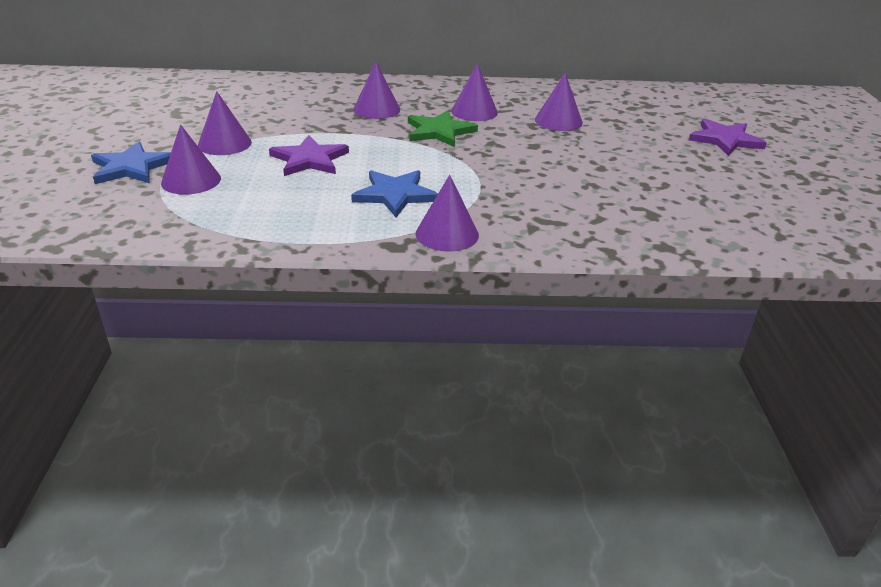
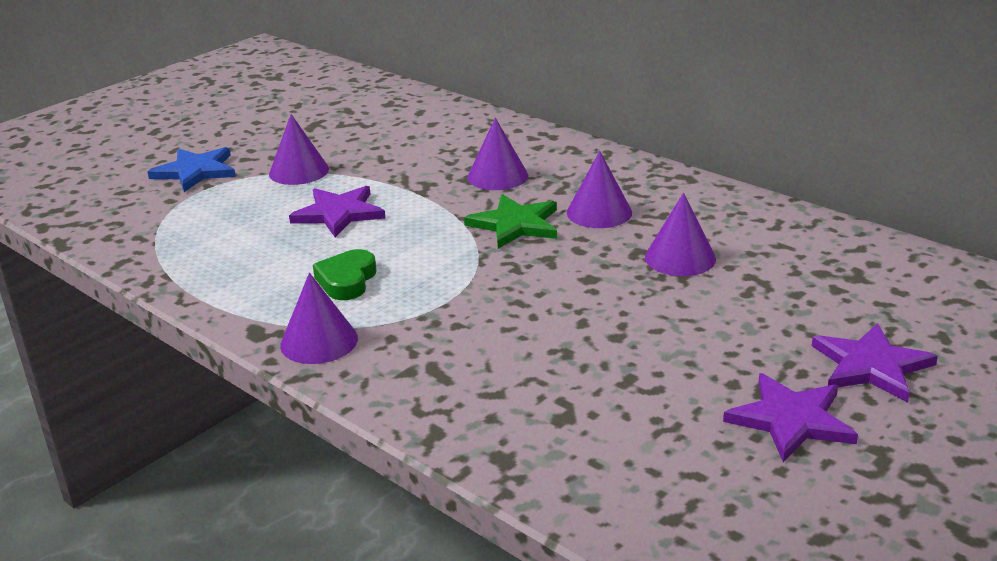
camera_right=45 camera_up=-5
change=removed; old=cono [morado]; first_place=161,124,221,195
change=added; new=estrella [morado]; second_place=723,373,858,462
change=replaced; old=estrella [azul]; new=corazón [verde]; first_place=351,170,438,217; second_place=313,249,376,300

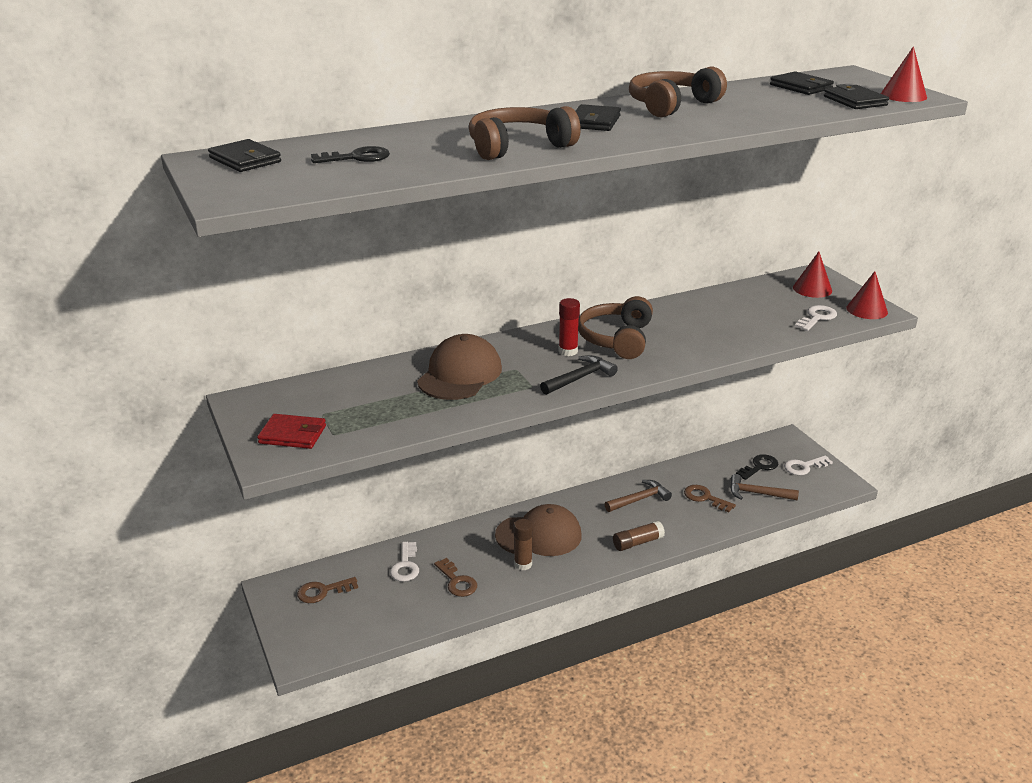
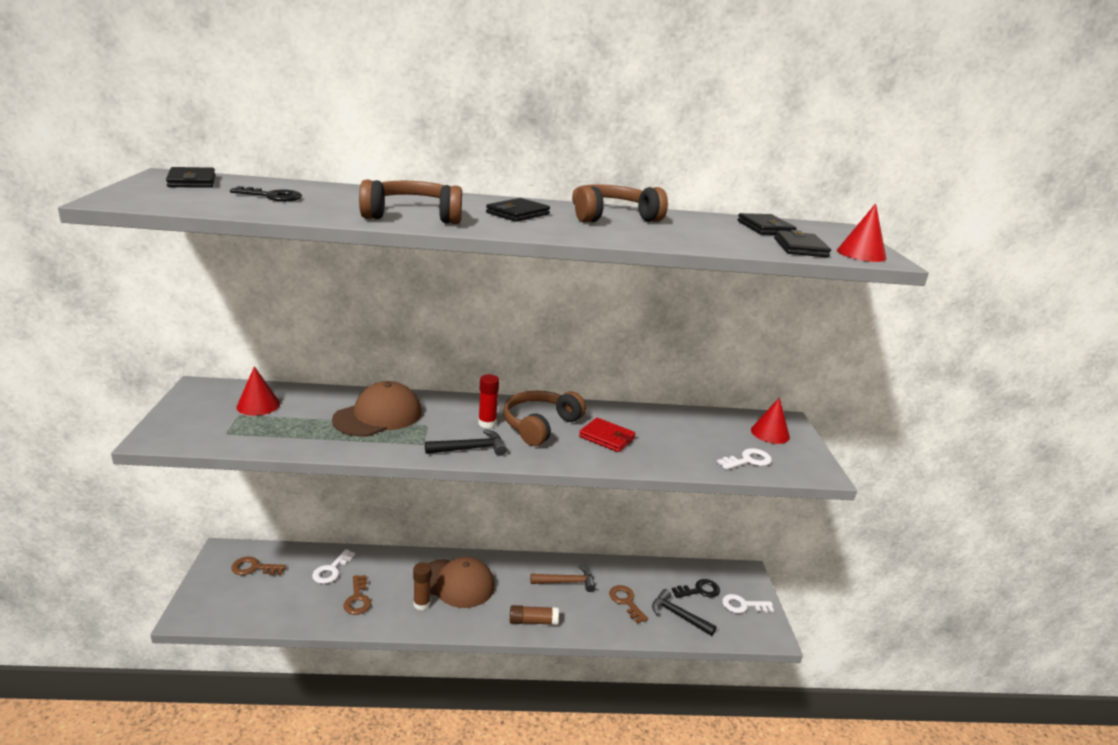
camera_right=20 camera_up=-5
change=moved; old=cartera [rojo]; first_place=257,414,326,449; second_place=579,418,636,452
change=moved; old=cono [rojo]; first_place=847,271,888,319; second_place=236,366,280,416
change=recoloured; old=martillo [marrón]; new=martillo [negro]; first_place=730,474,799,501; second_place=652,589,716,636

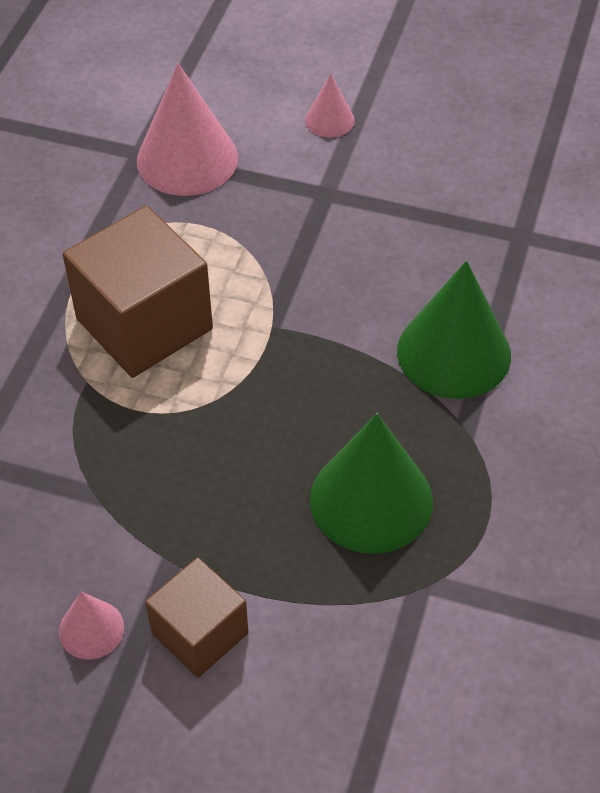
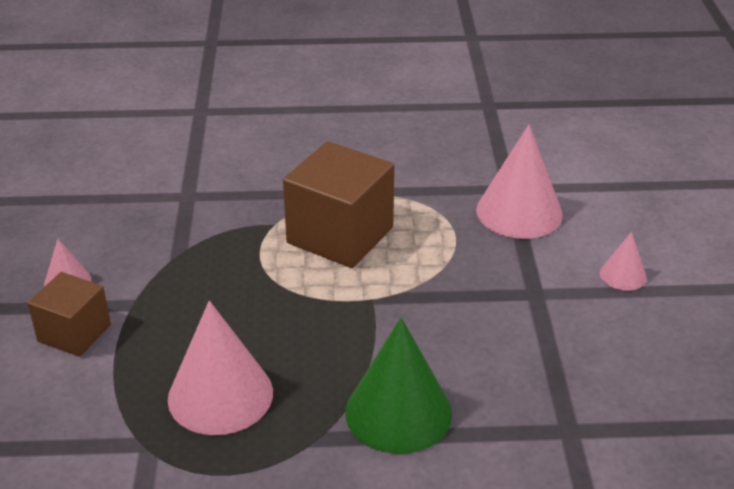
camera_right=70 camera_up=-15
change=recoloured; old=cono [verde]; new=cono [rosa]; first_place=310,413,433,554; second_place=168,301,273,435

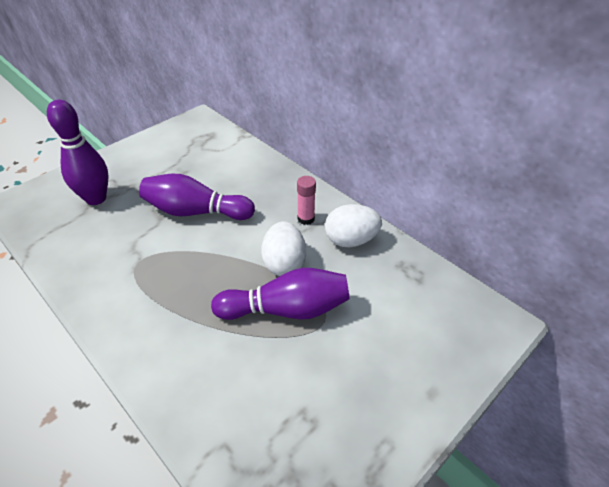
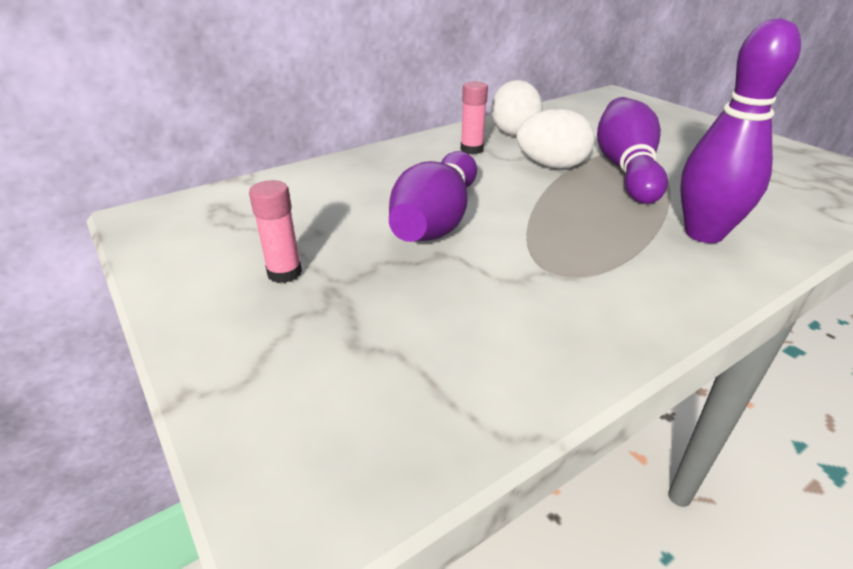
camera_right=-80 camera_up=-10
change=added; new=barra de pegamento [rosa]; second_place=249,180,302,283
change=moved; old=bolo [morado]; first_place=47,100,109,205; second_place=680,18,801,243

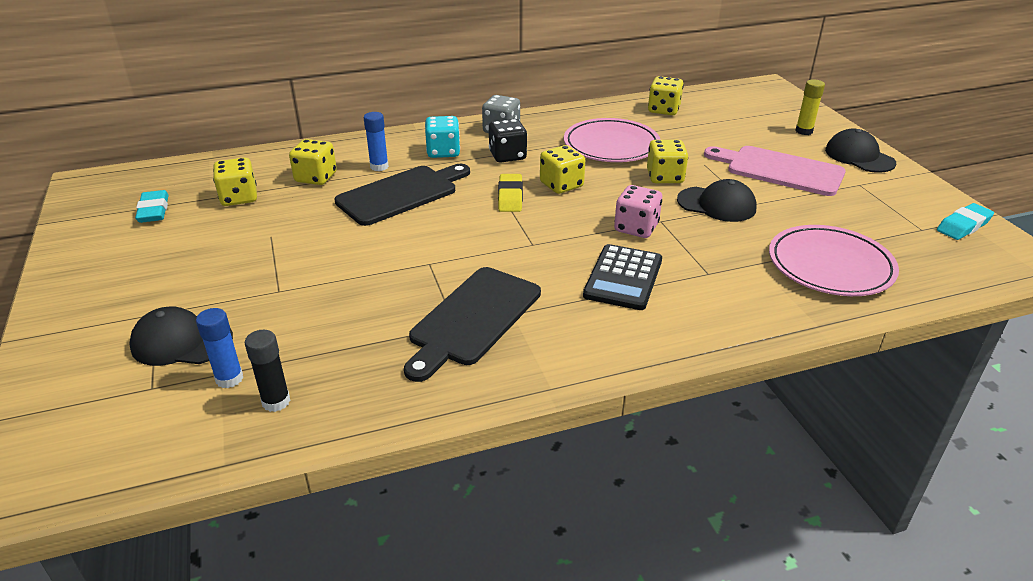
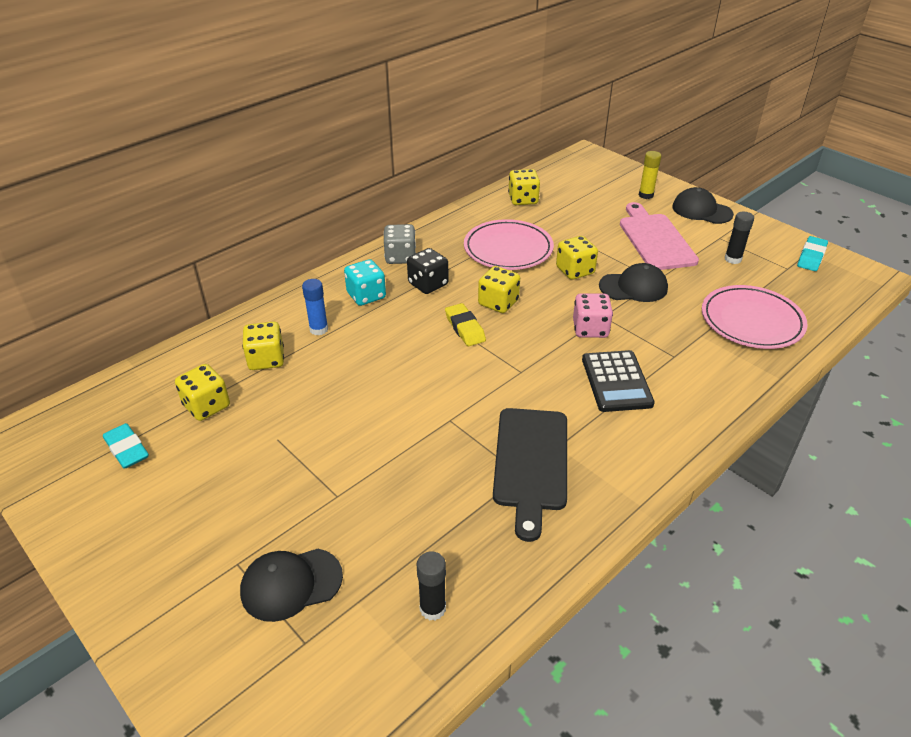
camera_right=-25 camera_up=5
change=removed; old=barra de pegamento [azul]; first_place=196,308,243,388
change=removed; old=tabla de cortar [negro]; first_place=334,164,470,226
change=added; new=barra de pegamento [negro]; second_place=725,212,754,264
change=turned; old=tabla de cortar [rosa]; first_place=704,146,846,196; second_place=620,202,699,270; degrees=75

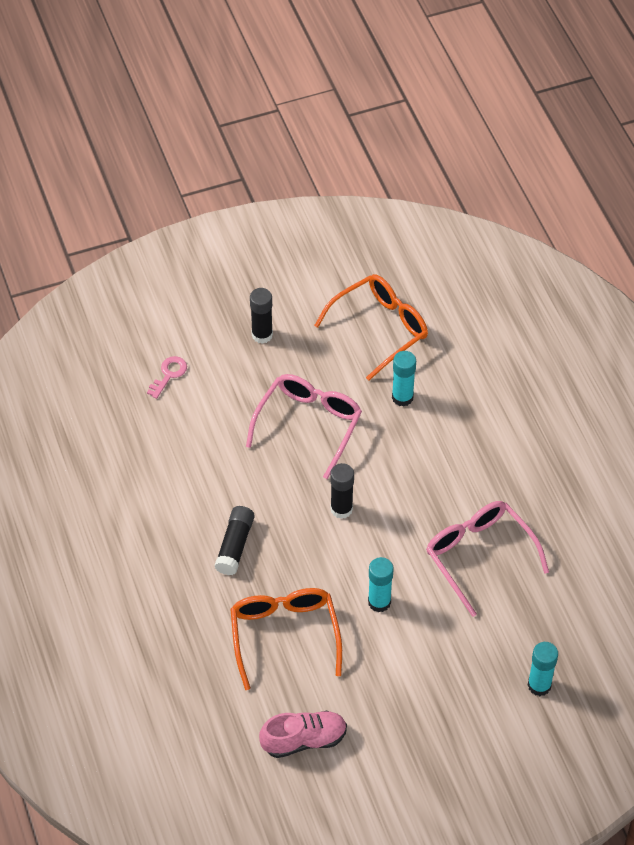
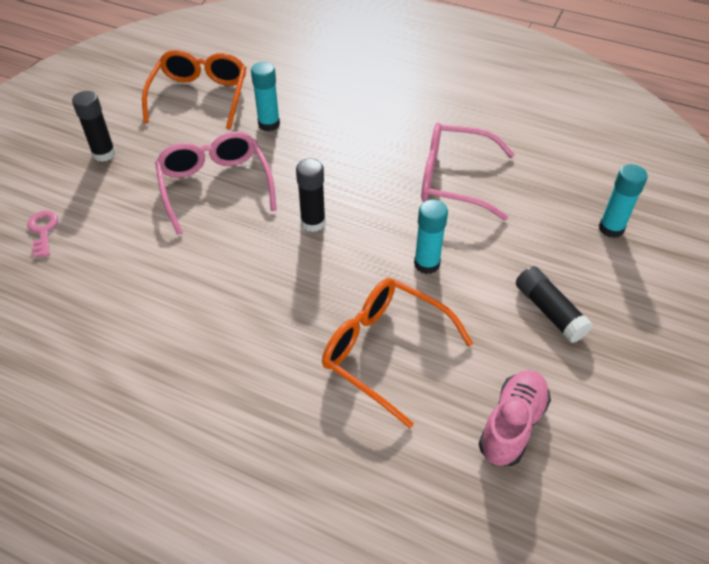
camera_right=-45 camera_up=-5
change=moved; old=barra de pegamento [negro]; first_place=214,506,255,575; second_place=516,266,593,343

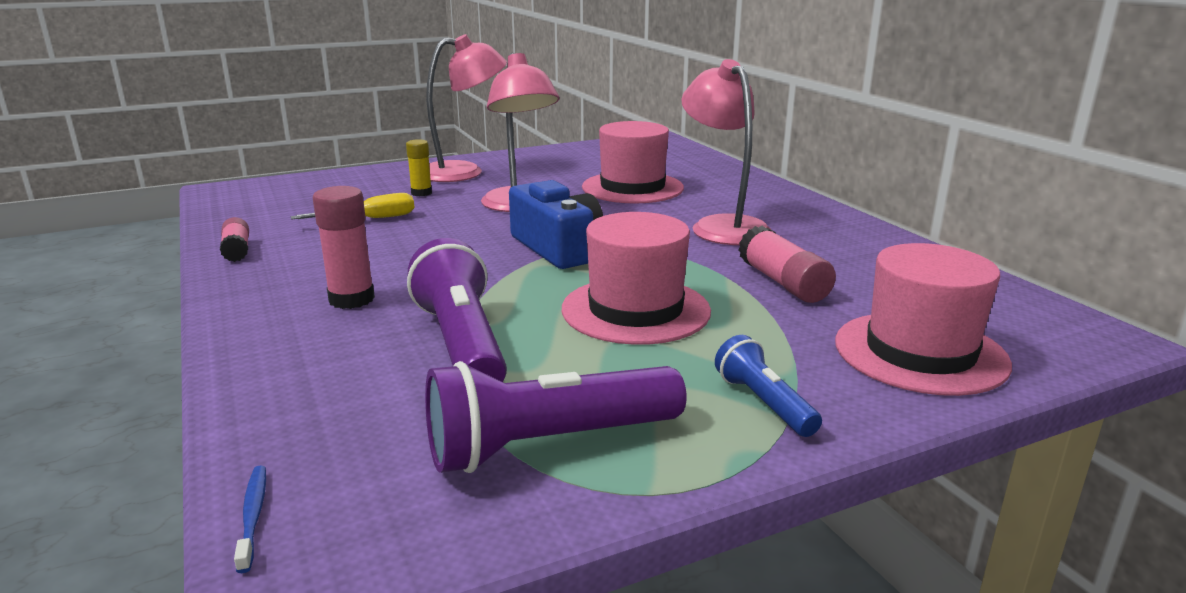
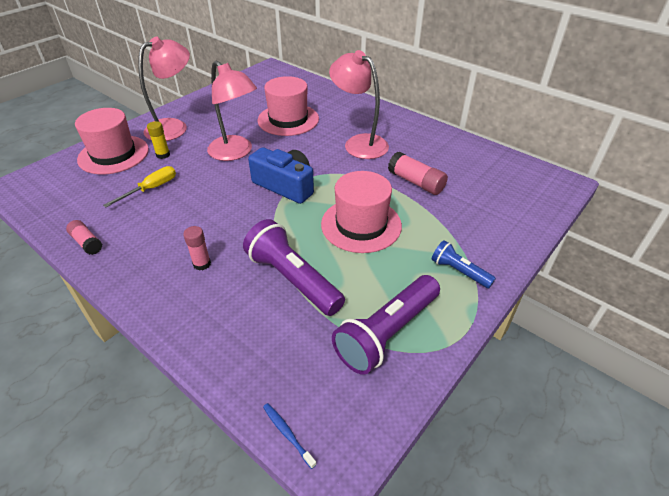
camera_right=-25 camera_up=20
change=moved; old=sombrero [rosa]; first_place=835,243,1012,396; second_place=75,108,149,174
change=resized; old=barra de pegamento [rosa]; first_place=312,186,375,309; second_place=183,226,211,271; factor=0.65

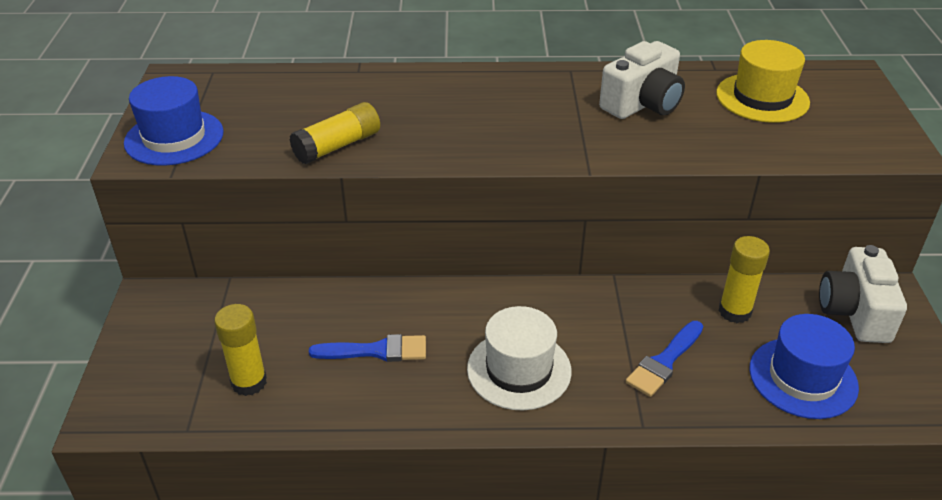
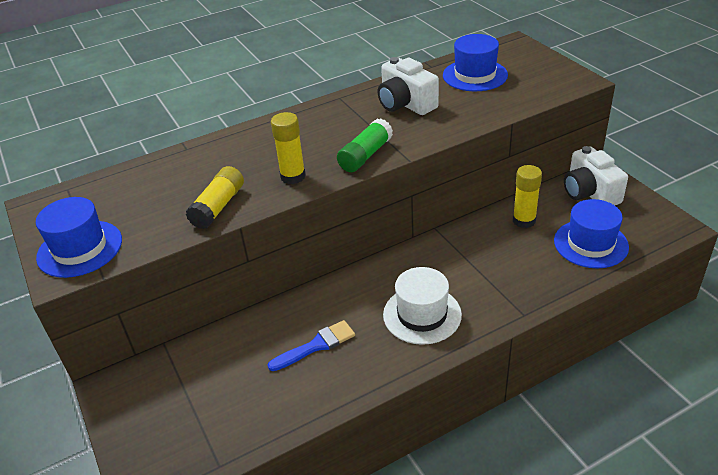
camera_right=-25 camera_up=0
change=removed; old=pincel [azul]; first_place=626,321,703,397
change=added; new=barra de pegamento [verde]; second_place=337,119,393,172
change=moved; old=barra de pegamento [amarillo]; first_place=214,304,267,396; second_place=271,112,306,184
change=recoloured; old=sombrero [amarillo]; new=sombrero [azul]; first_place=716,40,810,123; second_place=443,34,508,91
change=turned; old=cámara [blanco]; first_place=599,41,685,119; second_place=377,57,439,115; degrees=120

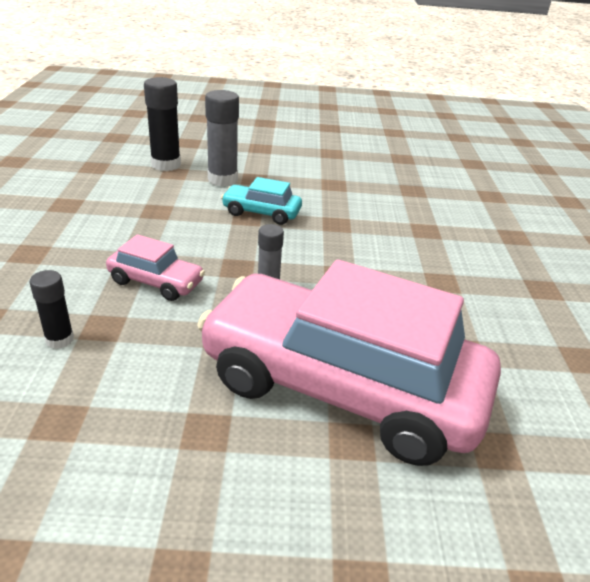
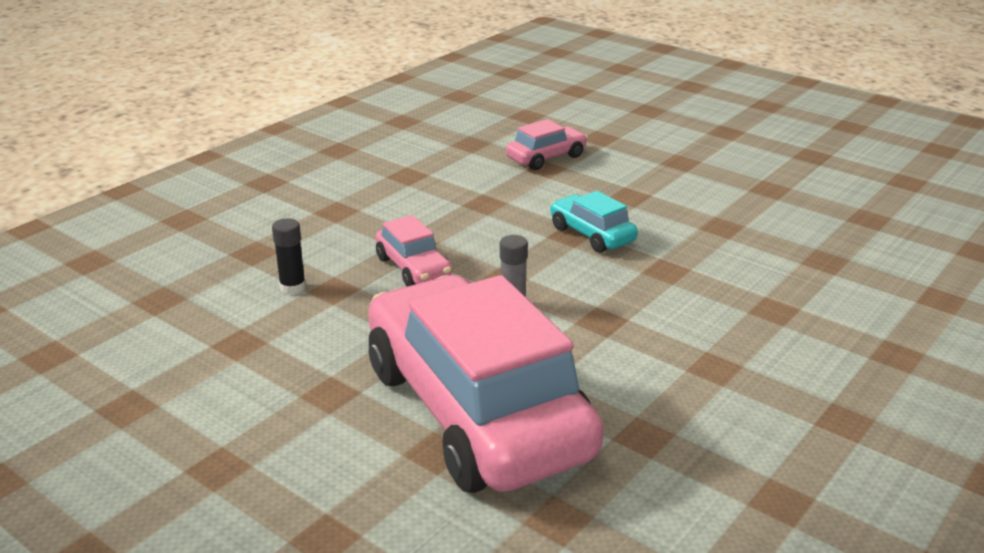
camera_right=40 camera_up=-5
change=removed; old=barra de pegamento [gris]; first_place=205,90,239,186
change=replaced; old=barra de pegamento [negro]; new=coche [rosa]; first_place=144,77,181,171; second_place=506,119,588,170

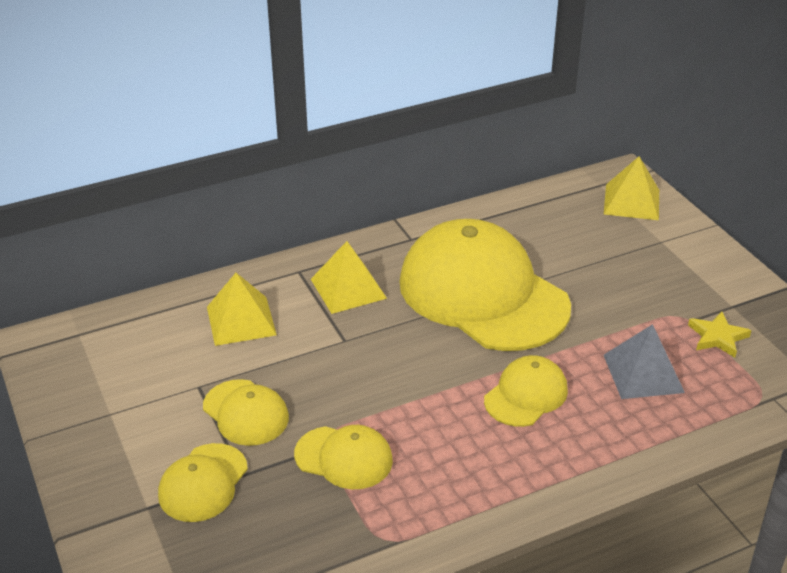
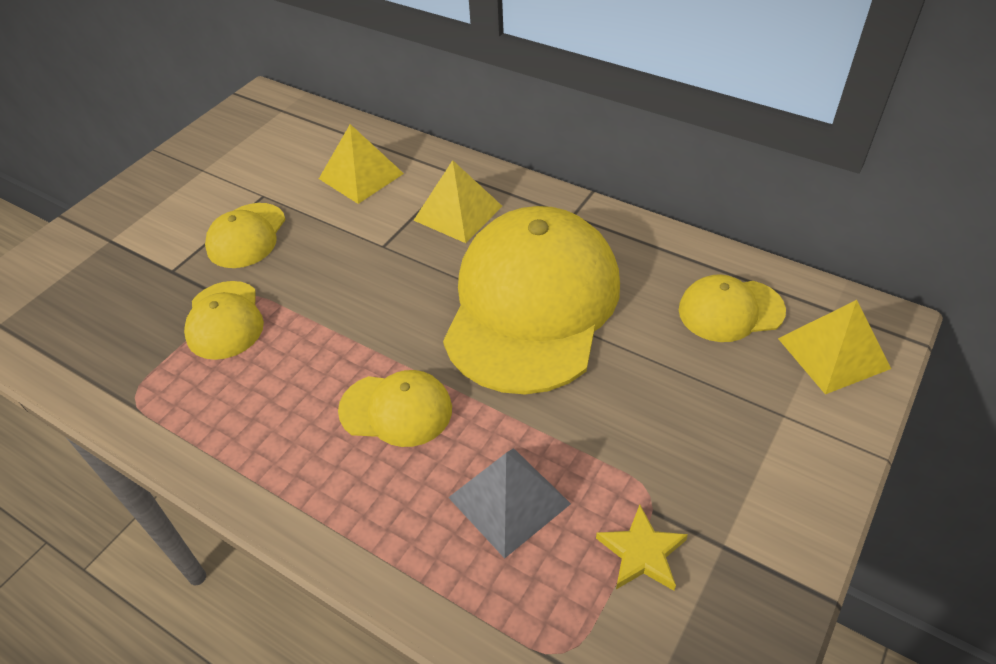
camera_right=60 camera_up=10
change=moved; old=gorra [amarillo]; first_place=158,443,248,522; second_place=679,274,786,342

